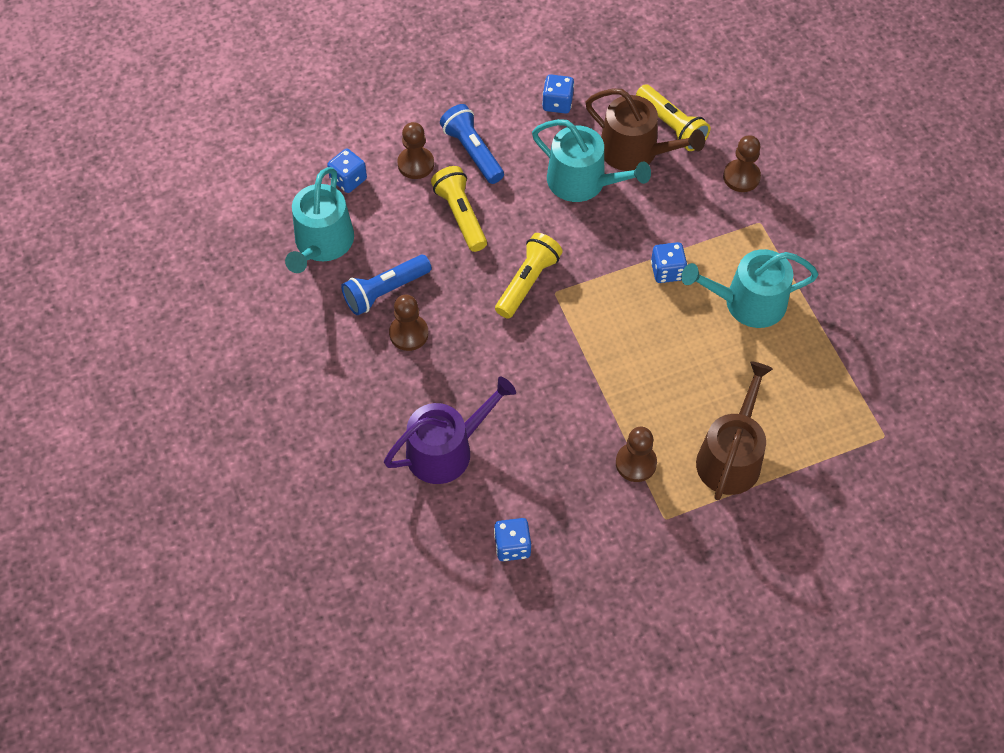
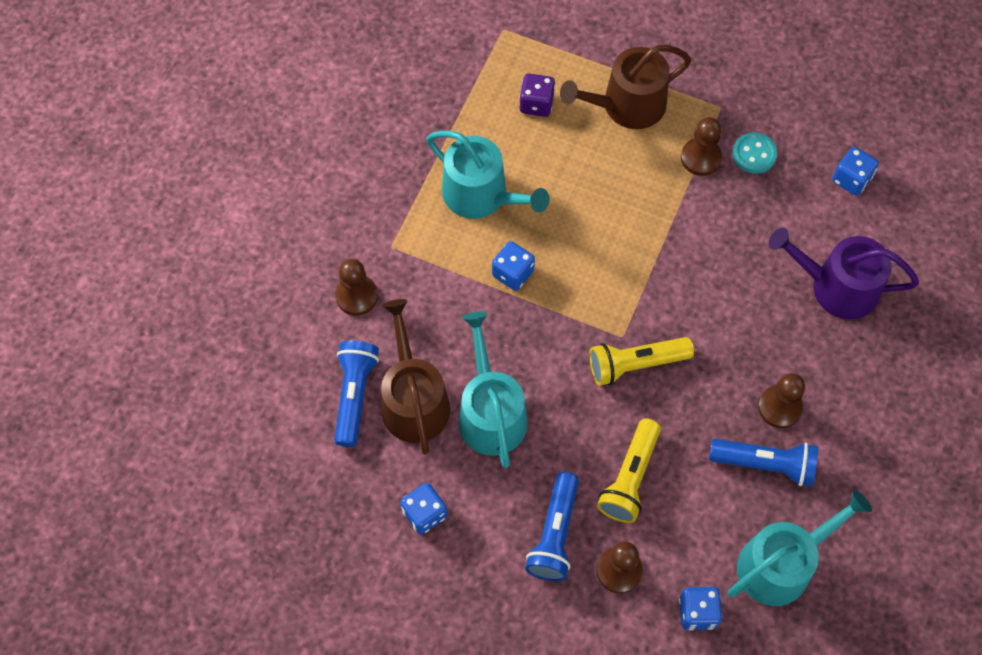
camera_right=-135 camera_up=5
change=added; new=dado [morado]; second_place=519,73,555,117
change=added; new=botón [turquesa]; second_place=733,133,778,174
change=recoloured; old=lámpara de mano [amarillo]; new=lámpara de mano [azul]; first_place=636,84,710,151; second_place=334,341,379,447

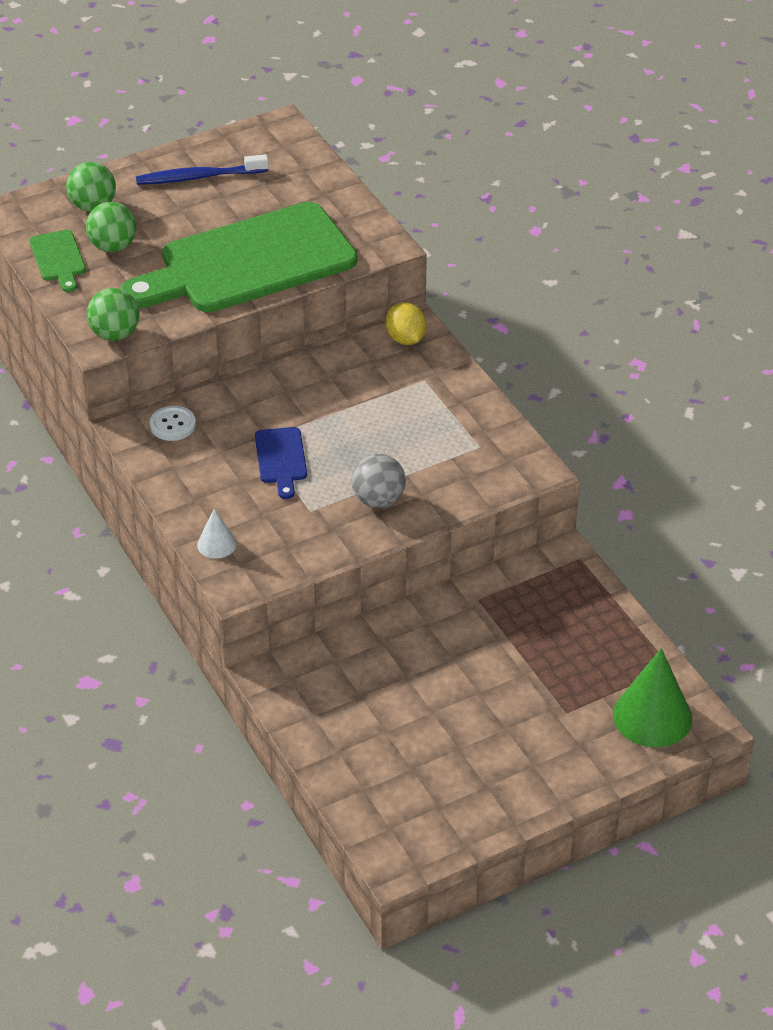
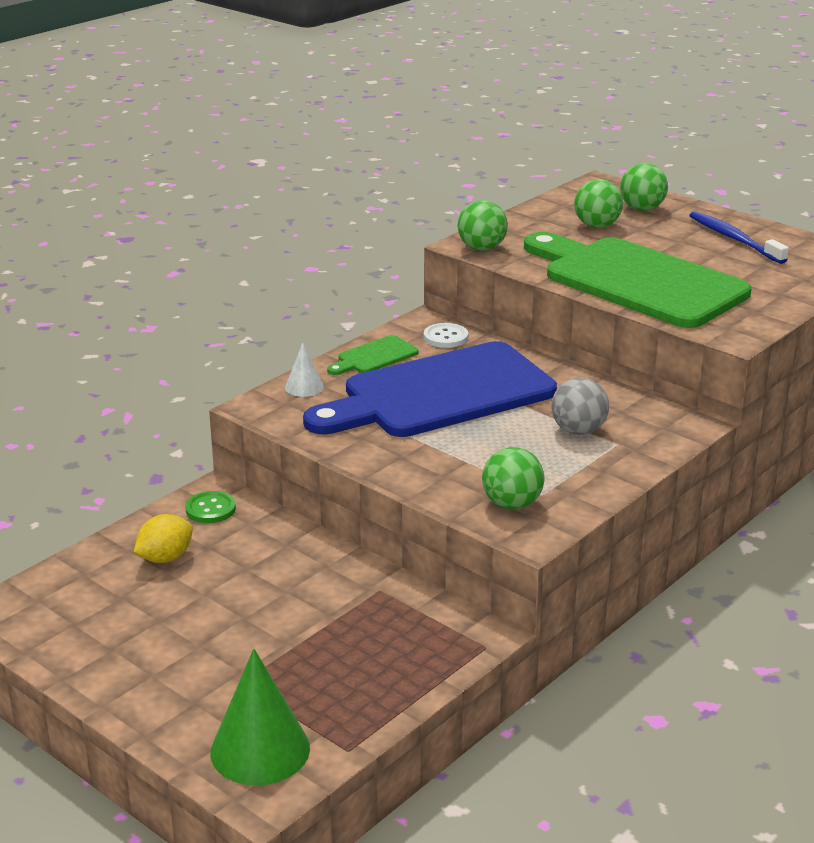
camera_right=70 camera_up=-15
change=added; new=botón [verde]; second_place=185,491,236,523
change=added; new=pelota [verde]; second_place=482,447,544,509
change=moved; old=tabla de cortar [verde]; first_place=30,230,86,292; second_place=327,335,418,375
change=moved; old=pelota [gris]; first_place=352,454,406,508; second_place=551,378,609,435
change=moved; old=limón [amarillo]; first_place=386,302,426,345; second_place=134,514,193,563
change=resized; old=tabla de cortar [azul]; first_place=255,427,307,499; second_place=303,341,557,437; factor=2.49

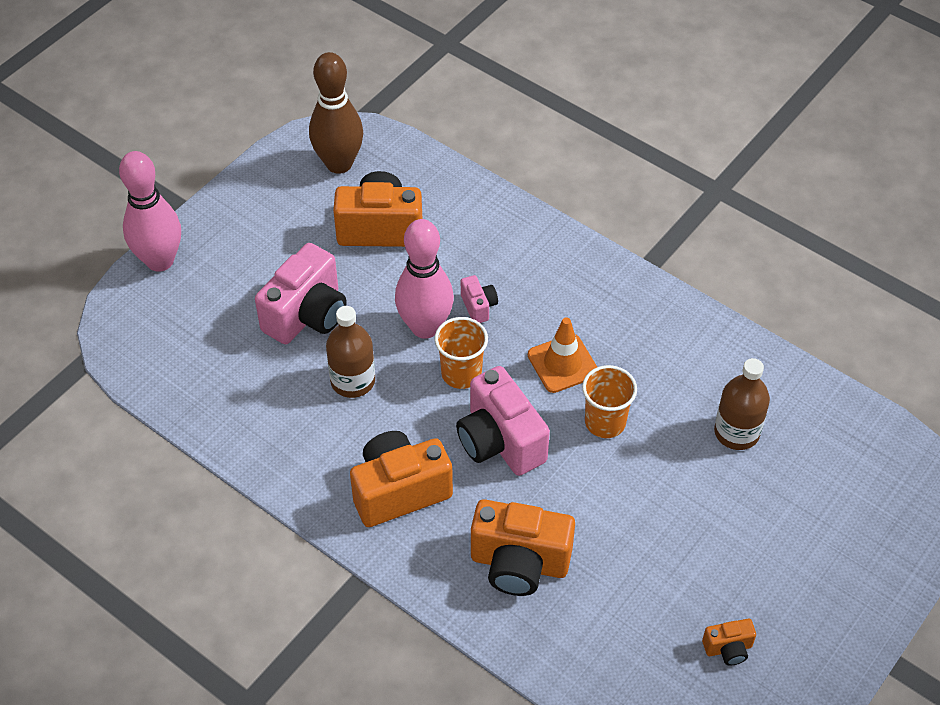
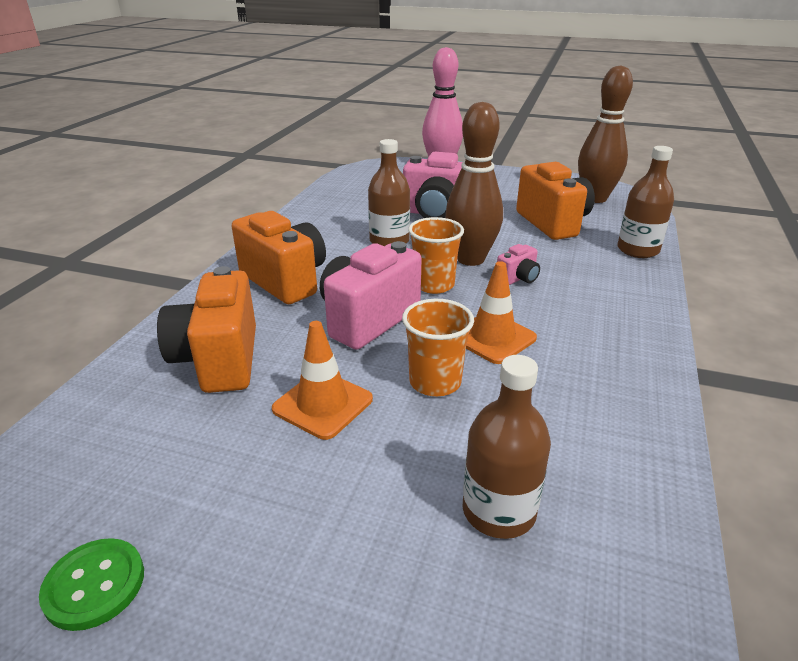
camera_right=70 camera_up=-20
change=added; new=cono de tráfico [naranja]; second_place=272,321,373,440
change=added; new=botella [marrón]; second_place=617,146,674,258
change=replaced; old=cámara [naranja]; new=botón [verde]; first_place=702,619,756,666; second_place=39,538,144,631
change=recoloured; old=bolo [rosa]; new=bolo [marrón]; first_place=395,219,454,339; second_place=445,102,503,266

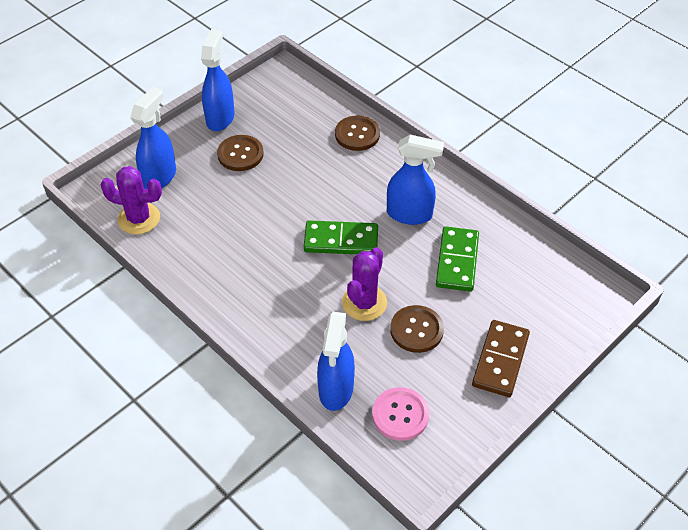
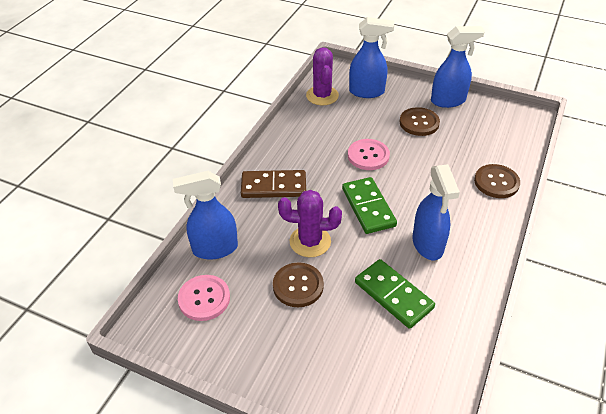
camera_right=70 camera_up=-5
change=added; new=botón [rosa]; second_place=348,139,390,170
change=moved; old=ficha de dominó [marrón]; first_place=472,320,530,397; second_place=241,170,306,198
change=turned; old=ficha de dominó [verde]; first_place=436,226,479,292; second_place=355,259,435,329; degrees=60

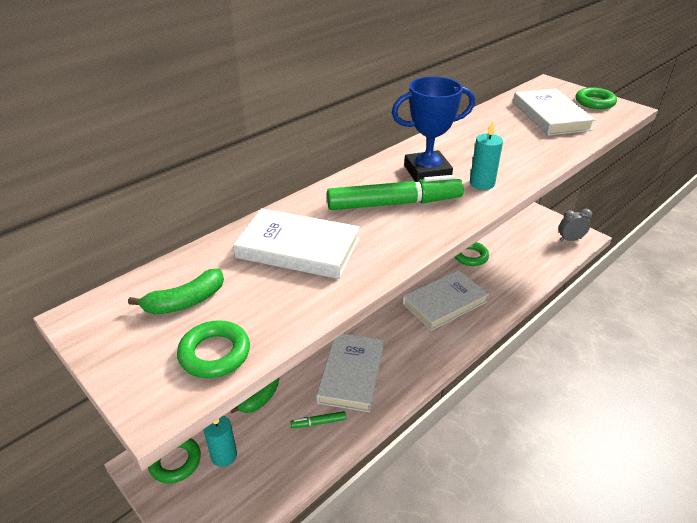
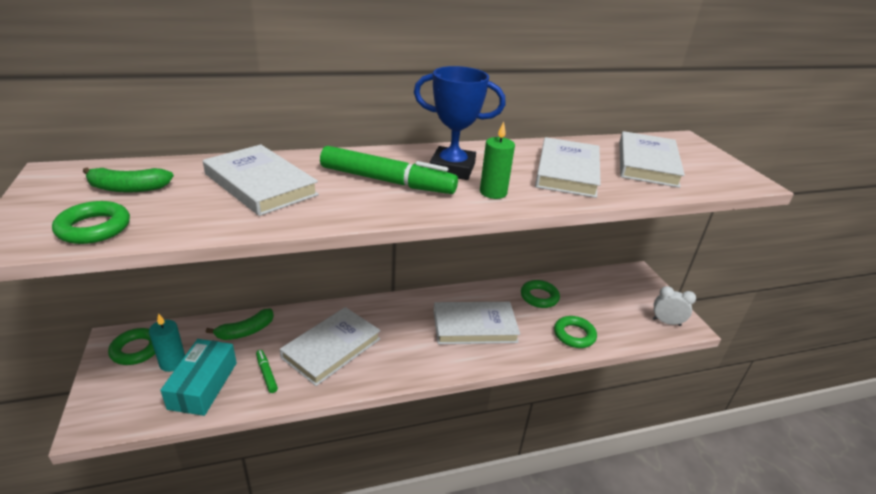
camera_right=25 camera_up=-5
change=added; new=caja [turquesa]; second_place=160,339,237,416
change=added; new=libro [blanco]; second_place=535,137,601,198
change=moved; old=anillo [verde]; first_place=576,87,617,109; second_place=554,316,597,348
change=recoloured; old=vela [turquesa]; new=vela [verde]; first_place=470,121,503,190; second_place=480,122,515,199
change=recoloured; old=despertador [gris]; new=despertador [blanco]; first_place=559,209,592,241; second_place=653,286,696,326
change=turned; old=rotulador [verde]; first_place=291,411,346,428; second_place=256,350,278,393; degrees=45

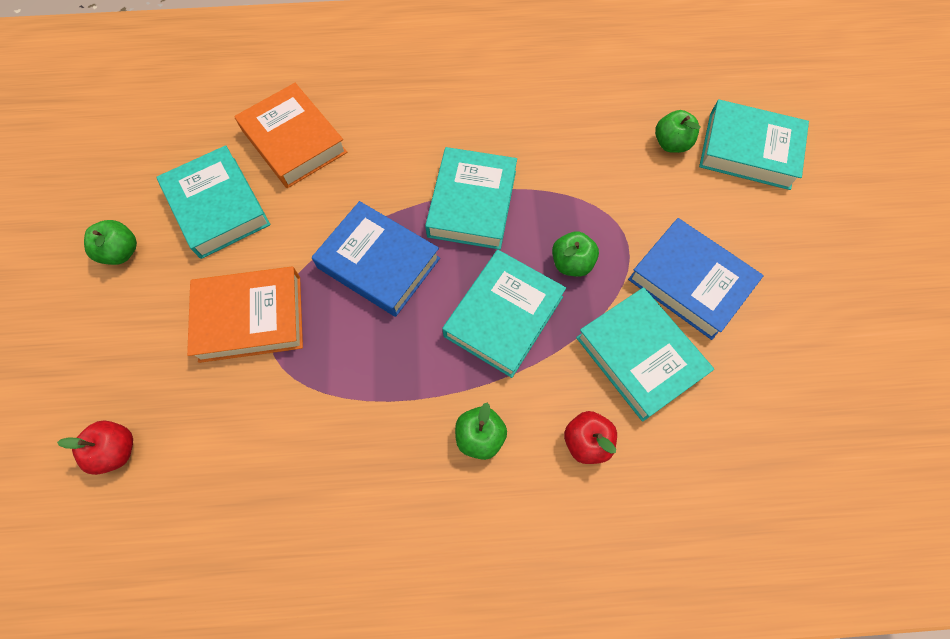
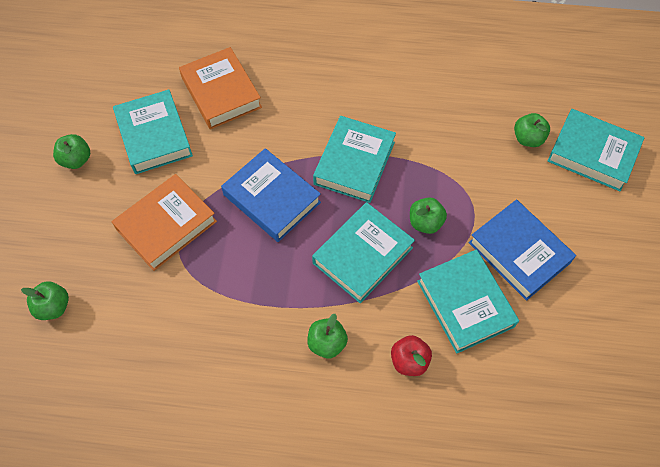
camera_right=10 camera_up=-5
change=recoloured; old=manzana [rojo]; new=manzana [verde]; first_place=57,421,133,475; second_place=21,281,69,320
change=turned; old=libro [naranja]; first_place=187,267,303,363; second_place=112,174,217,271; degrees=-45

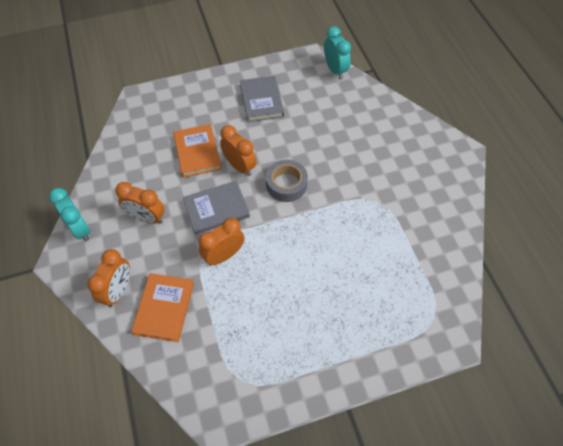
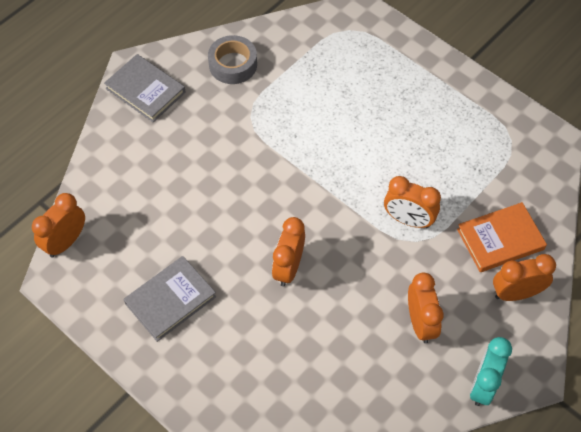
camera_right=-120 camera_up=0
change=removed; old=libro [naranja]; first_place=173,124,222,178
change=moved; old=libro [gris]; first_place=183,181,250,235; second_place=104,54,186,122
change=moved; old=cinta adhesiva [gris]; first_place=266,160,308,202; second_place=208,35,257,84
change=recoloured; old=despertador [turquesa]; new=despertador [naranja]; first_place=324,26,351,79; second_place=32,193,85,257

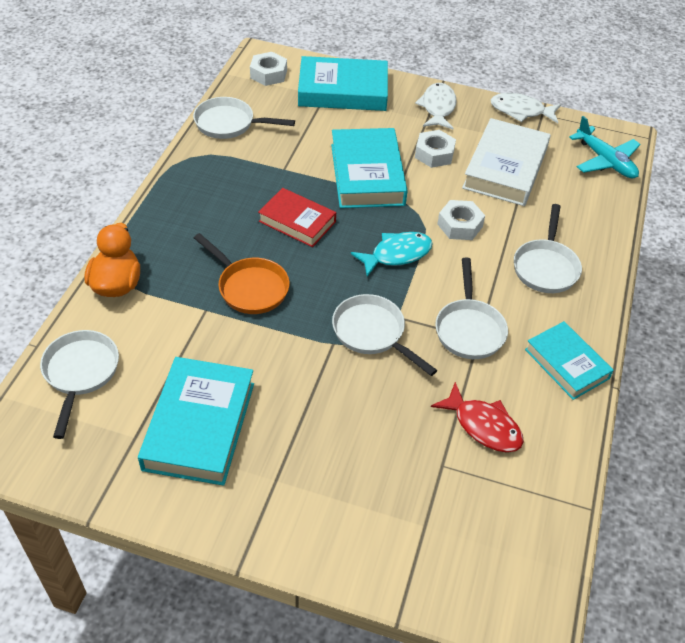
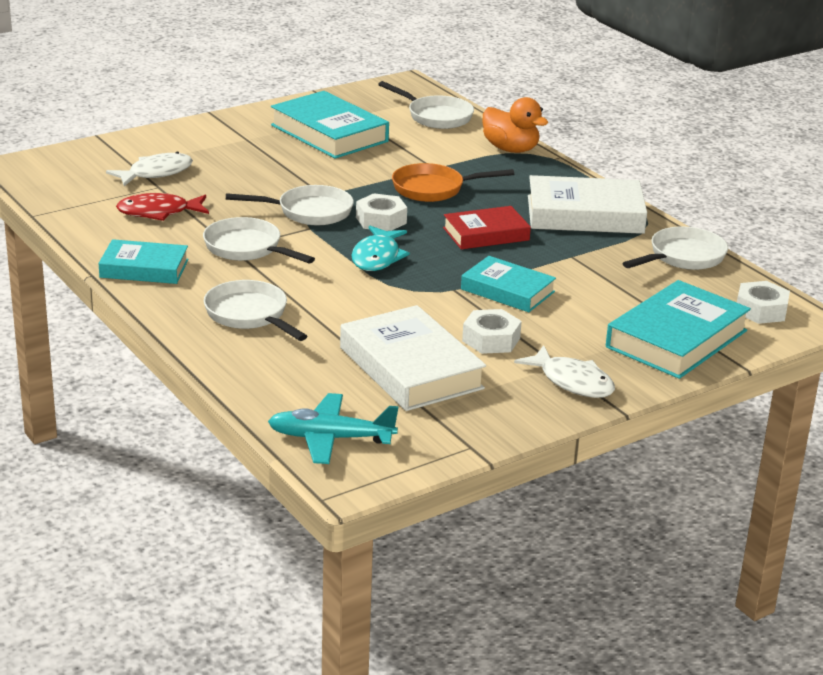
camera_right=130 camera_up=-20
change=added; new=libro [blanco]; second_place=528,175,647,234
change=moved; old=tuerca [blanco]; first_place=437,200,485,240; second_place=356,193,407,231
change=moved; old=pez [blanco]; first_place=491,93,561,123; second_place=106,152,193,186
change=resized; old=libro [turquesa]; first_place=331,128,408,208; second_place=461,256,556,312; factor=0.64

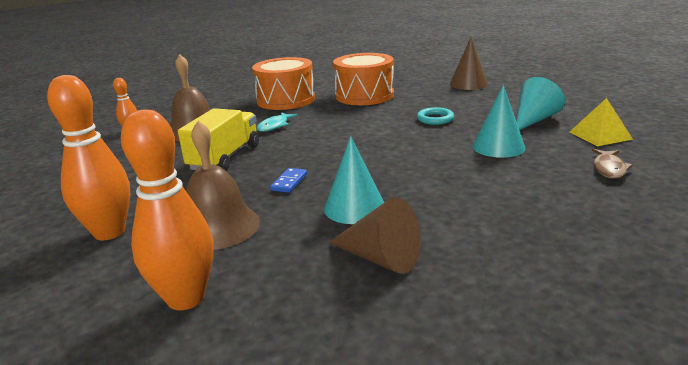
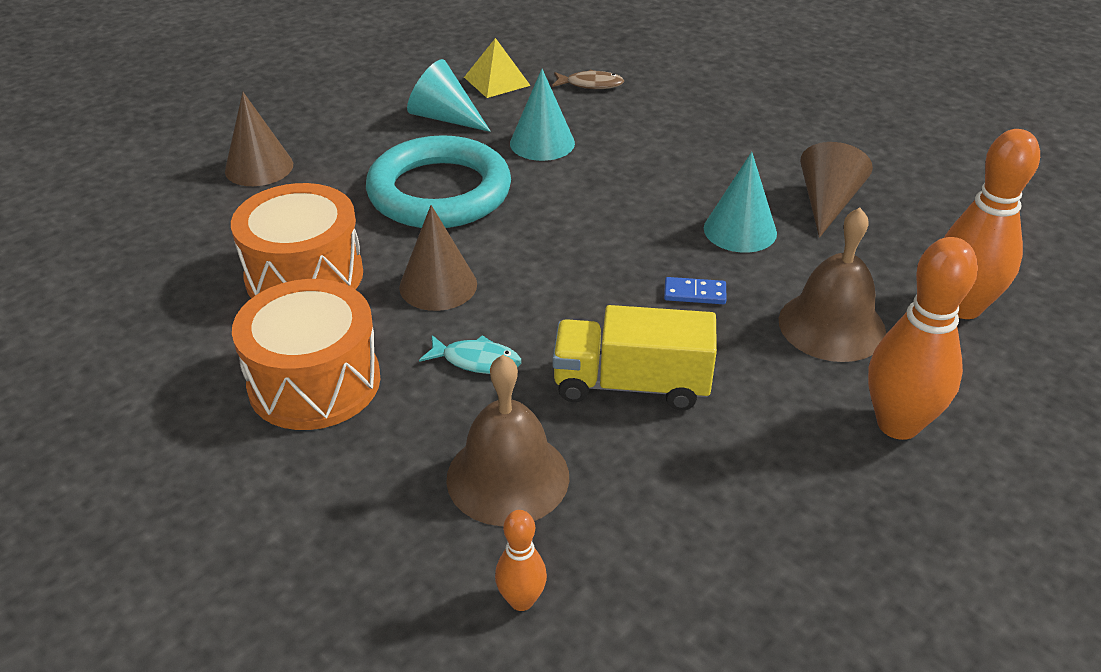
camera_right=-105 camera_up=15
change=added; new=cono [marrón]; second_place=399,205,477,311
change=resized; old=anillo [turquesa]; first_place=417,107,454,125; second_place=366,135,511,228; factor=2.49

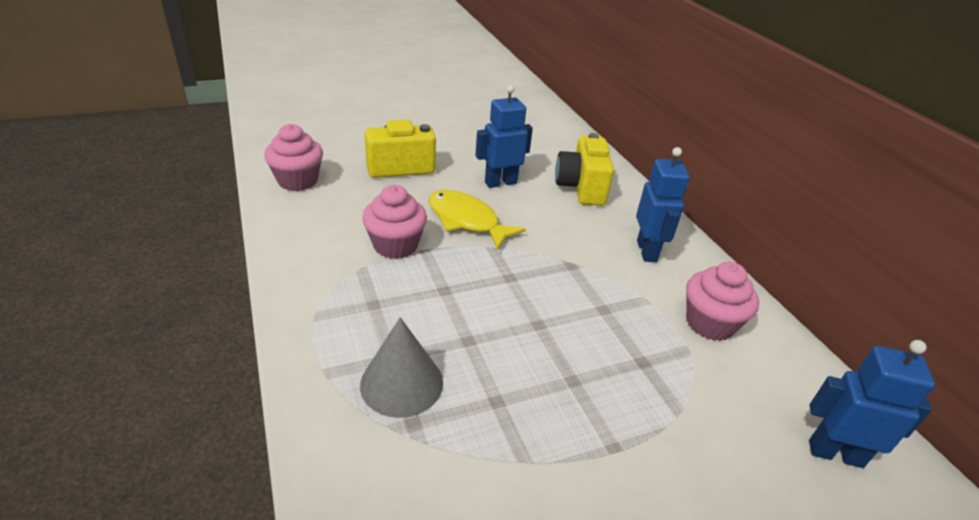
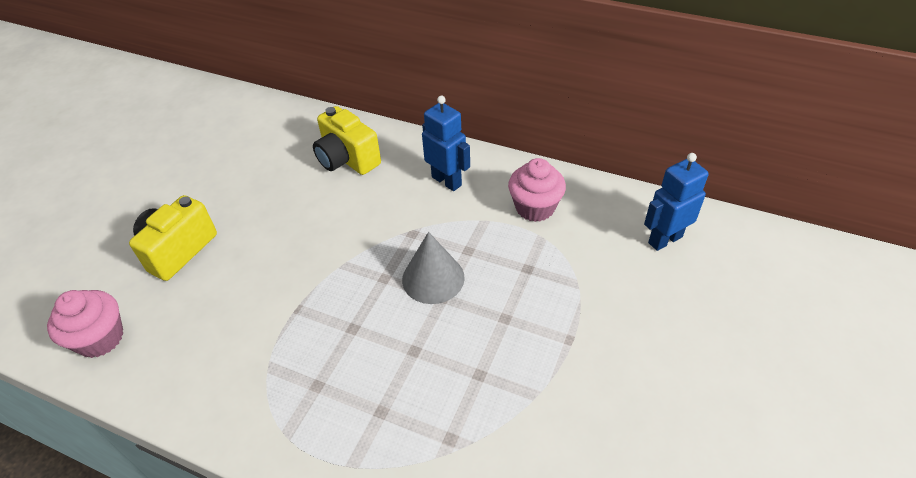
camera_right=-40 camera_up=10
change=removed; old=magdalena [rosa]; first_place=362,185,427,259
change=removed; old=pez [amarillo]; first_place=429,190,526,250
change=removed; old=robot [azul]; first_place=475,85,533,188
change=moved; old=cono [gris]; first_place=360,317,443,418; second_place=402,232,465,304

